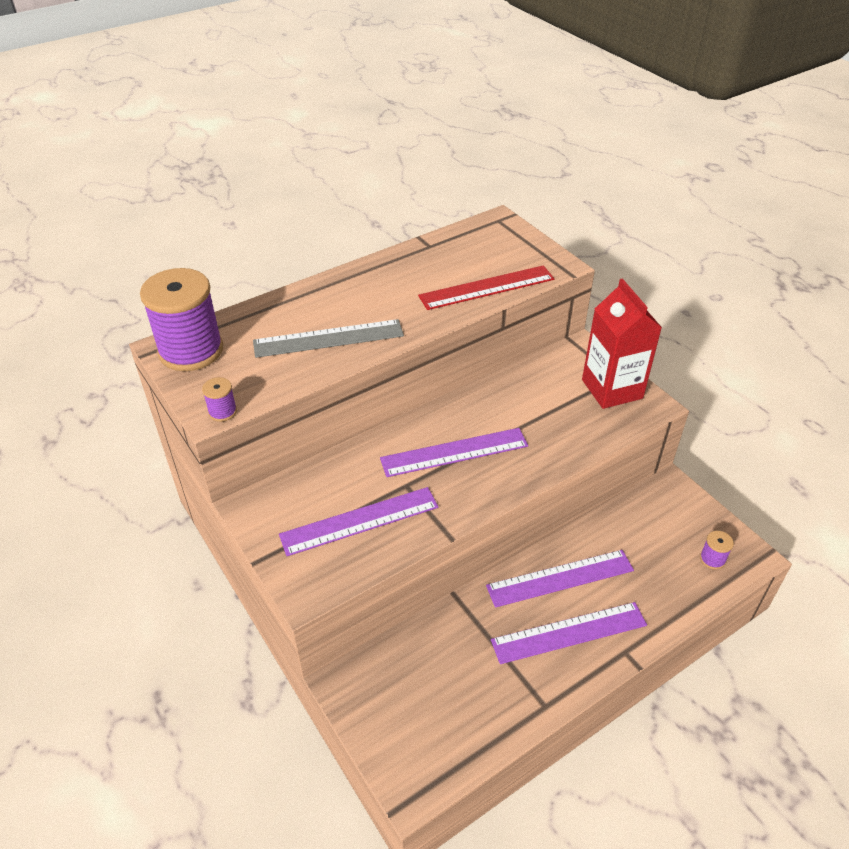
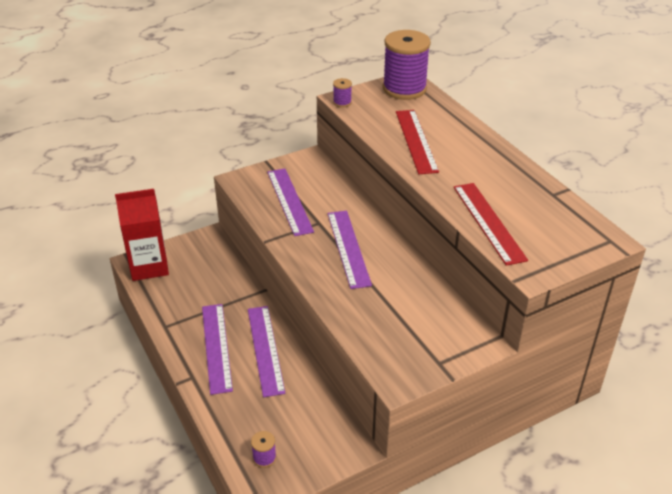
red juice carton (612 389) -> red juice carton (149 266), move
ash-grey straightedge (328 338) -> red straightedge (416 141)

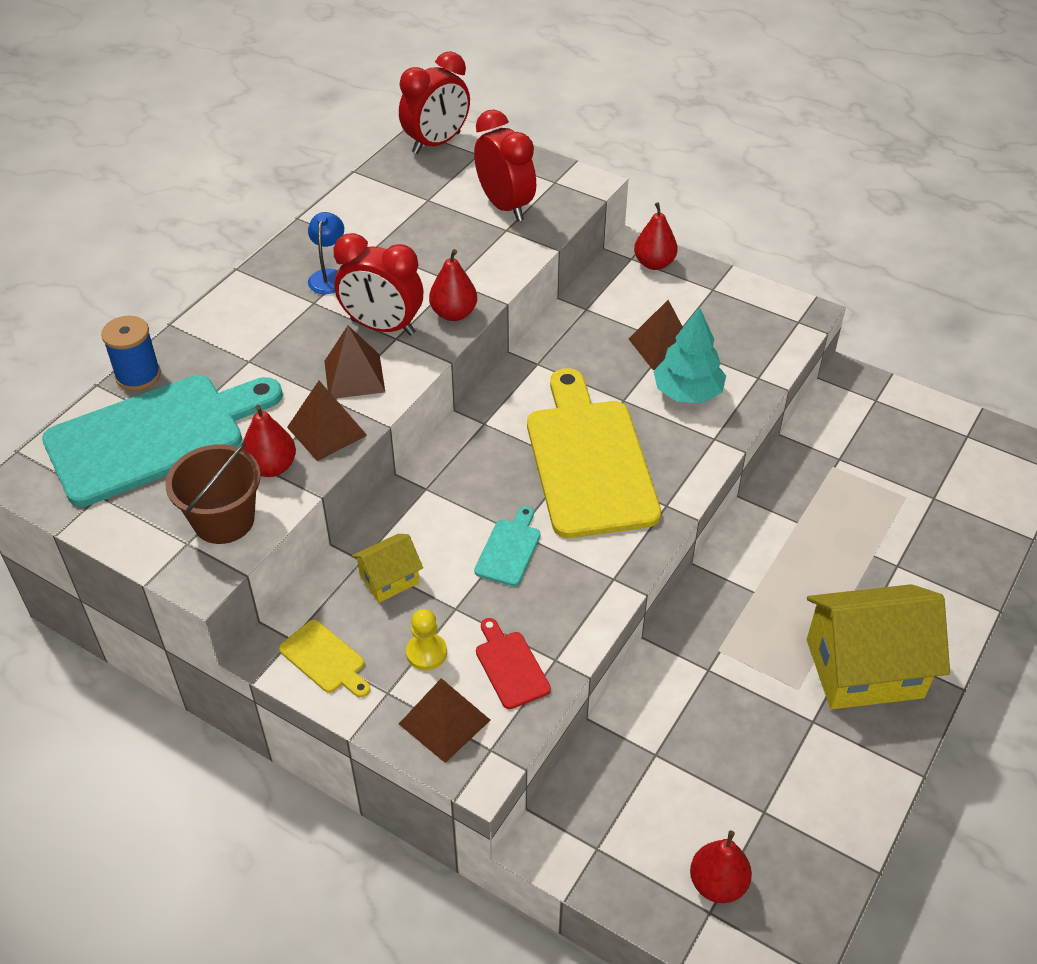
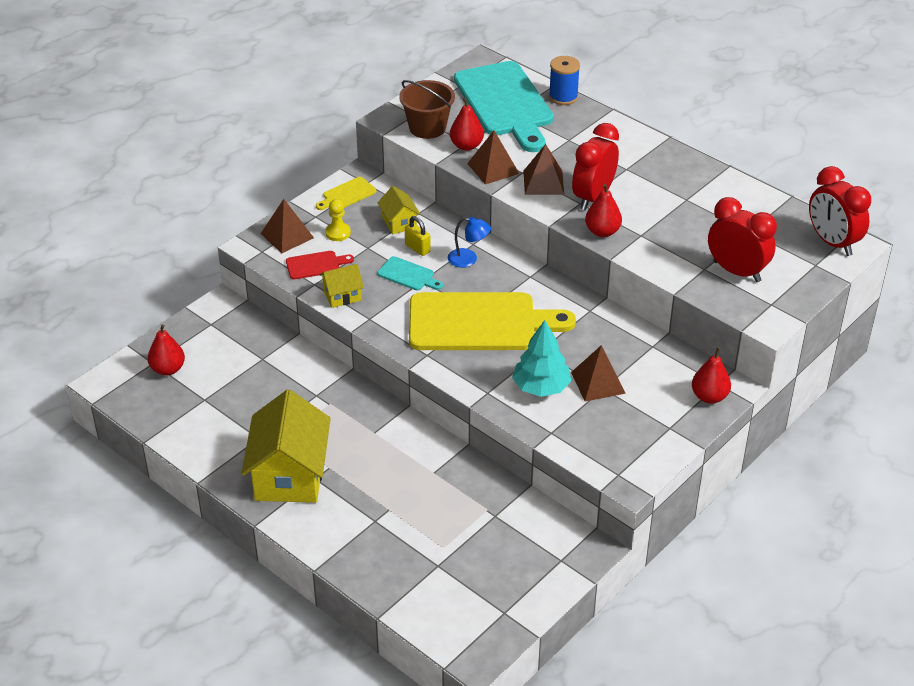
none -> yellow house (342 295)
none -> yellow lock (417 248)
cobalt lamp (329 276) -> cobalt lamp (468 259), move
red bedside clock (505 206) -> red bedside clock (736 271), 120 degrees counterclockwise

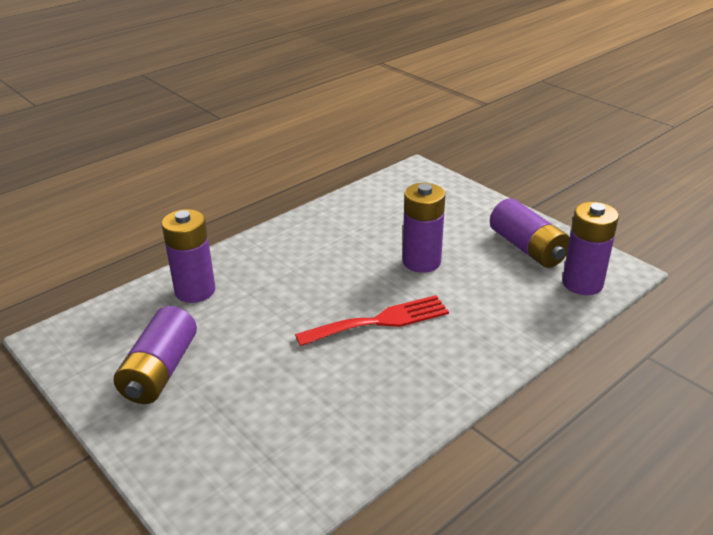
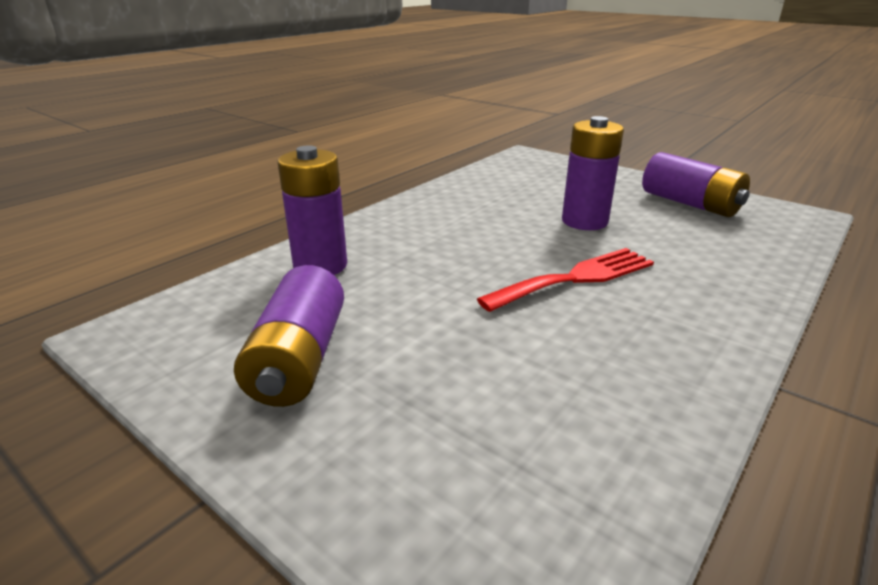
purple AA battery (582 283) -> none

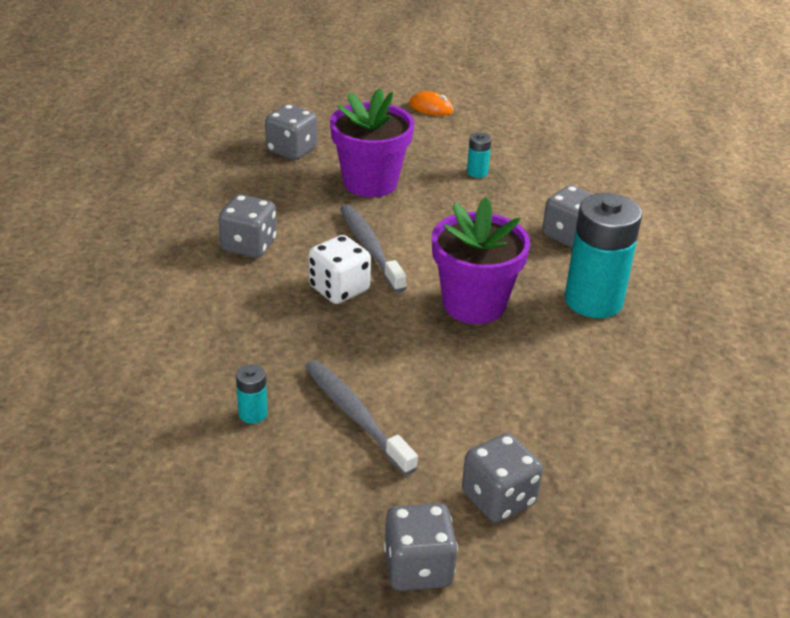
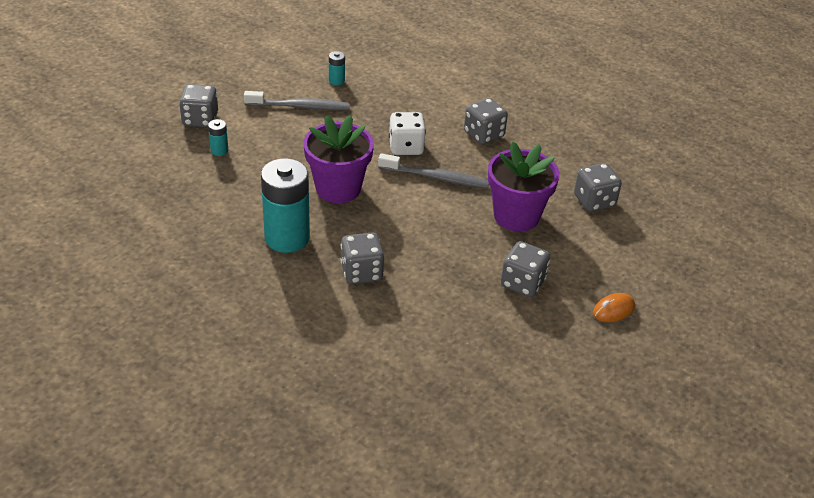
ash-grey die (418 568) -> ash-grey die (523 283), move
teal AA battery (477 172) -> teal AA battery (219 150), move

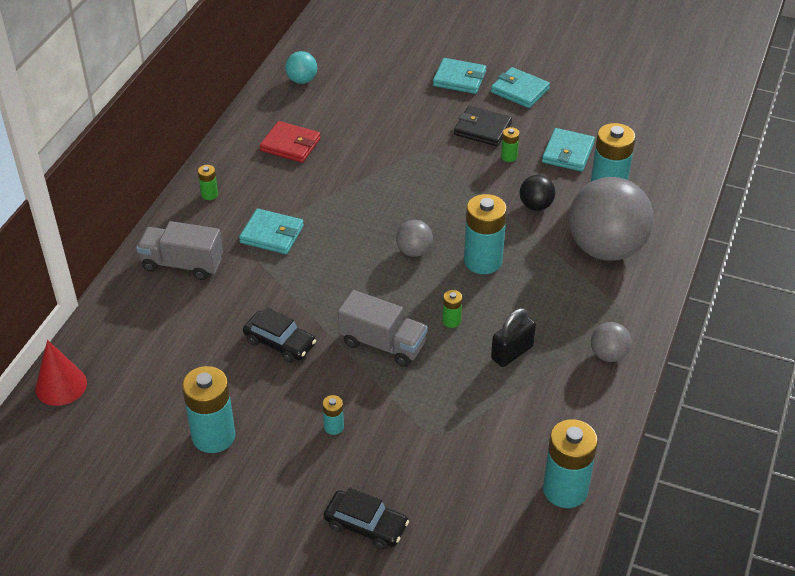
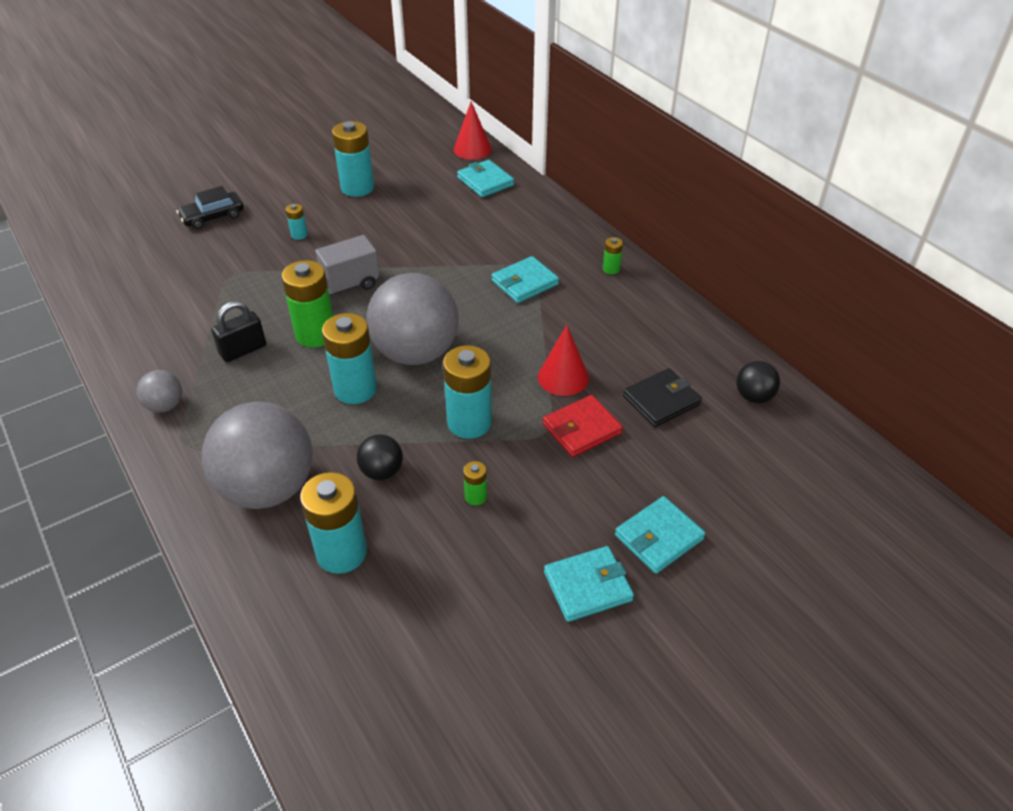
ash-grey truck (182 264) -> none
jet-black car (280 343) -> none
none -> red solid cone (563 377)
red card wallet (290 144) -> red card wallet (581 429), move
jet-black card wallet (482 129) -> jet-black card wallet (661 400), move
teal card wallet (568 153) -> teal card wallet (485 181), move
teal AA battery (565 490) -> teal AA battery (469 423), move
teal sphere (302 80) -> jet-black sphere (753 396)
jet-black lock (512 352) -> jet-black lock (243 350), 60 degrees clockwise
ash-grey sphere (414 251) -> ash-grey sphere (416 353), x2.24
emerald AA battery (451 321) -> emerald AA battery (315 334), x2.15

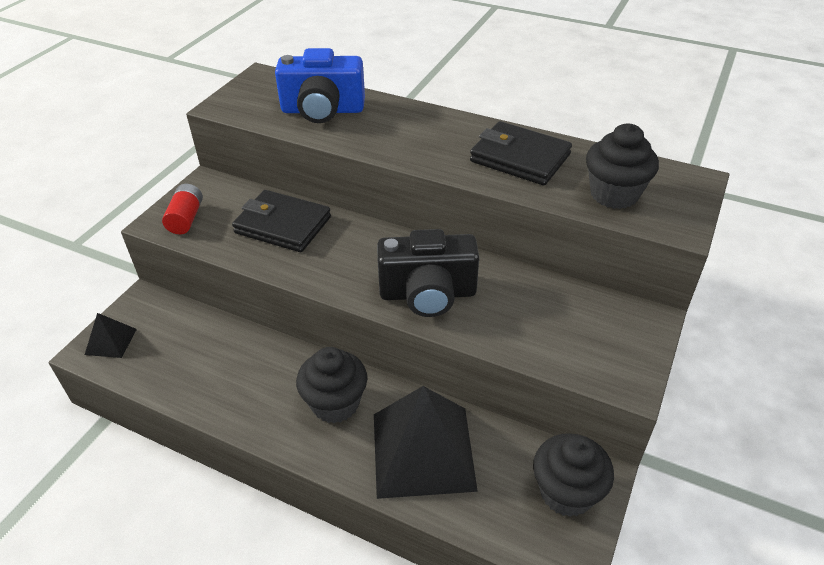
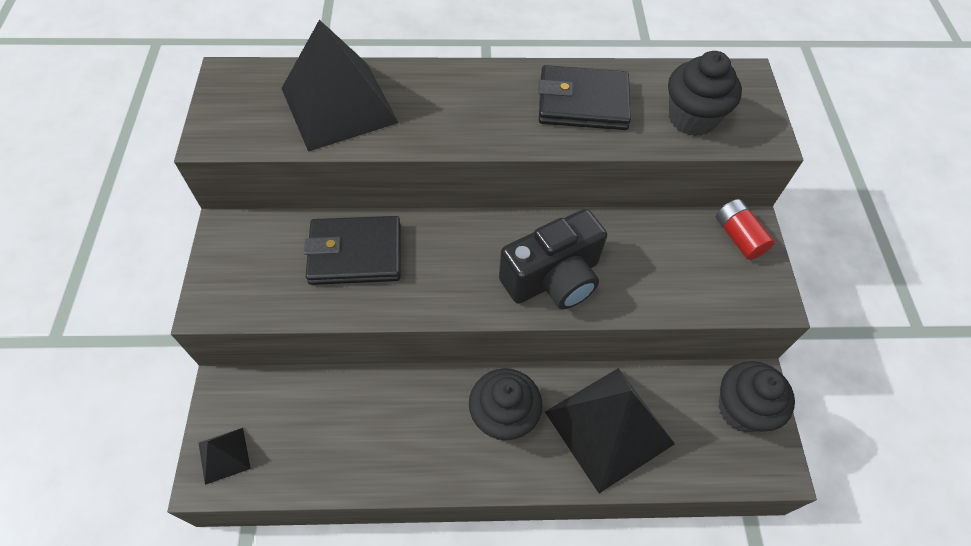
red AA battery (186 218) -> red AA battery (738 237), move
cobalt photo camera (322 110) -> jet-black pyramid shape (338 105)

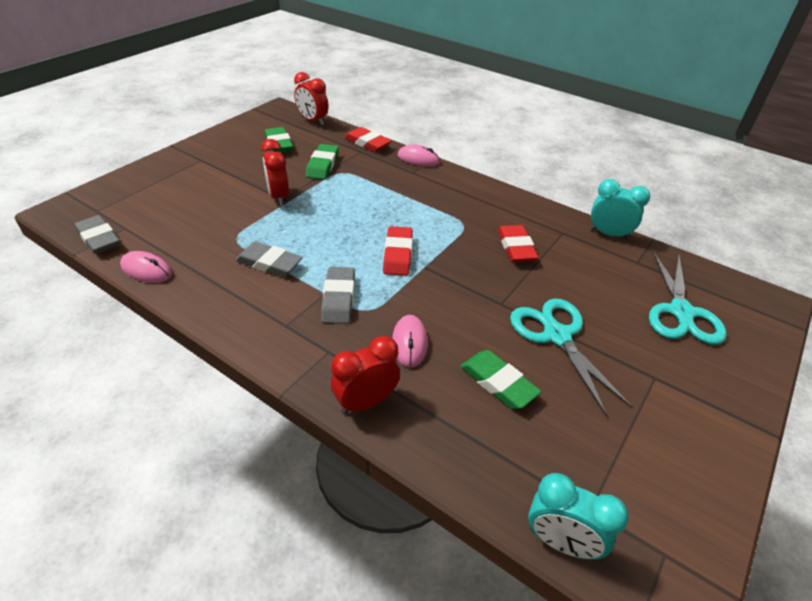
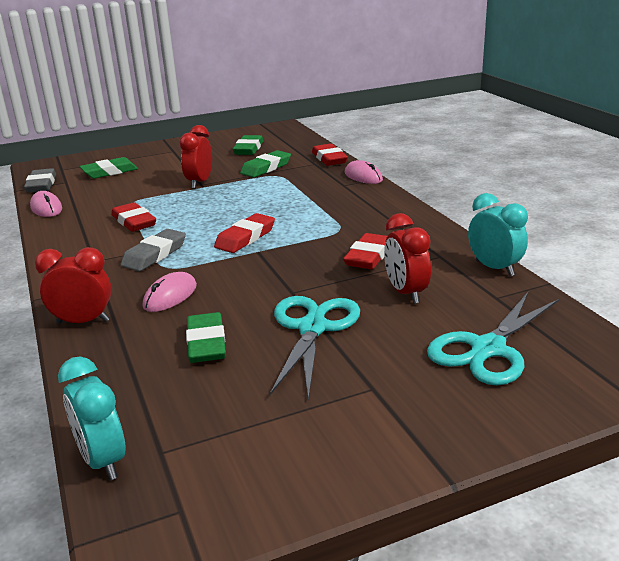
none -> emerald pencil eraser (110 172)
red bedside clock (312 121) -> red bedside clock (406 293), move
ash-grey pencil eraser (269 263) -> red pencil eraser (134 222)

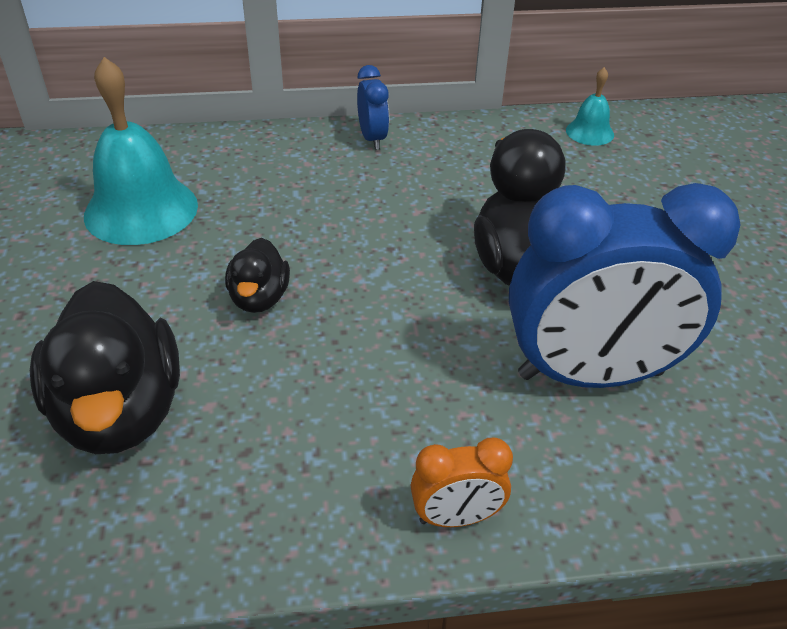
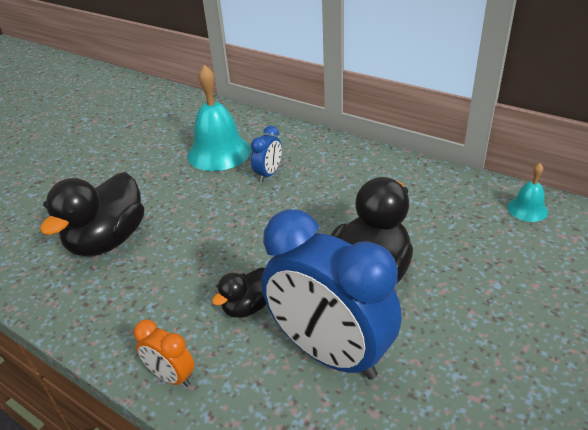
jet-black toy duck (259 298) -> jet-black toy duck (247 307), move
cobalt bedside clock (372 138) -> cobalt bedside clock (268 174), move

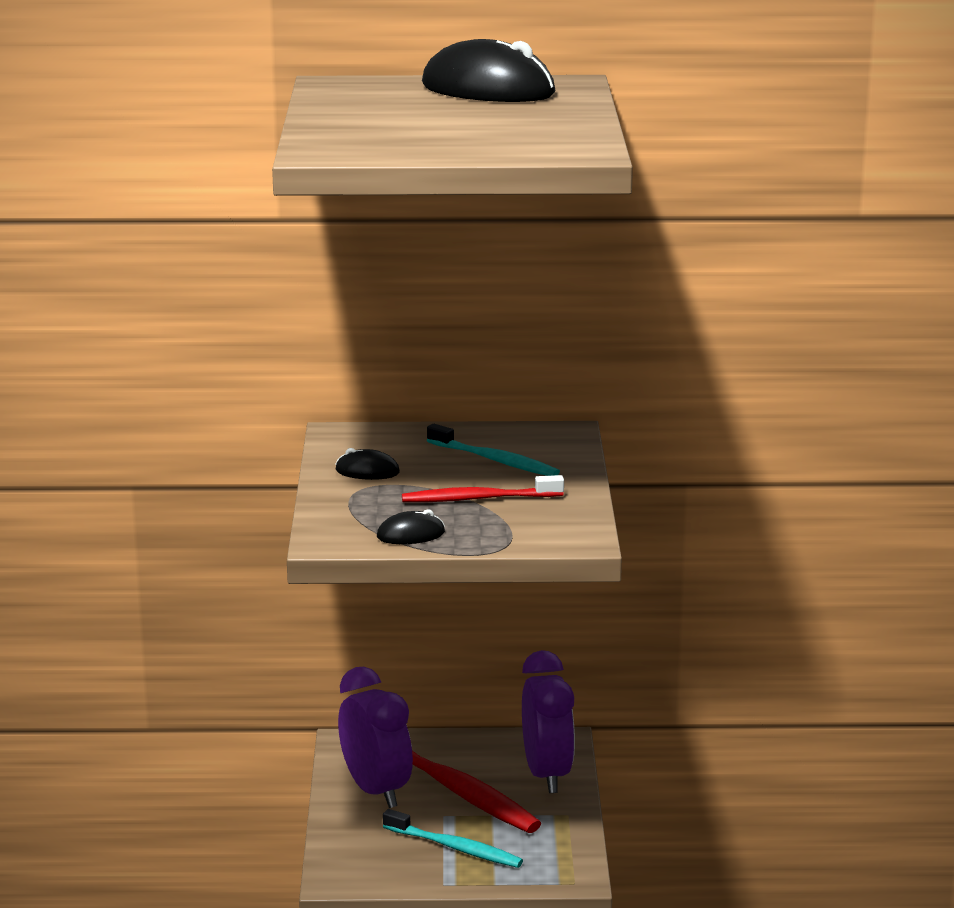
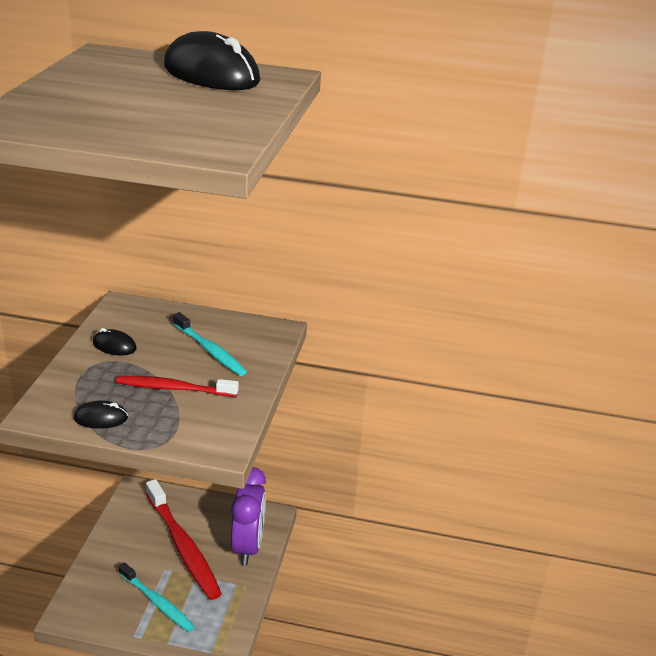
purple bedside clock (376 791) -> none

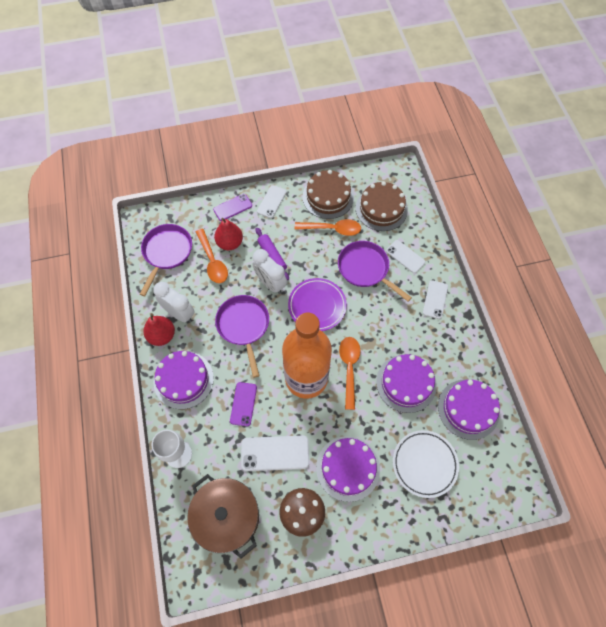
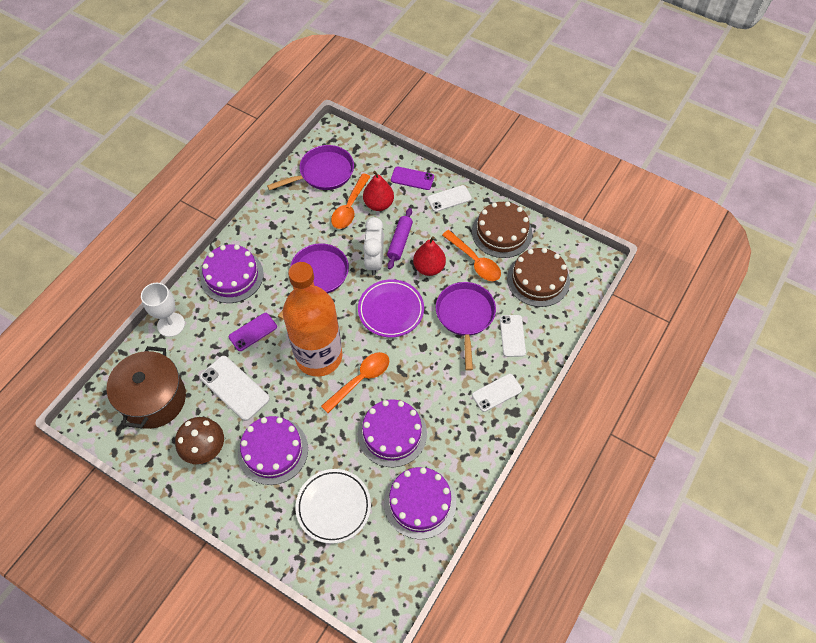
pure white bedside clock (179 313) -> none
red toy pear (162 335) -> red toy pear (429 268), move

